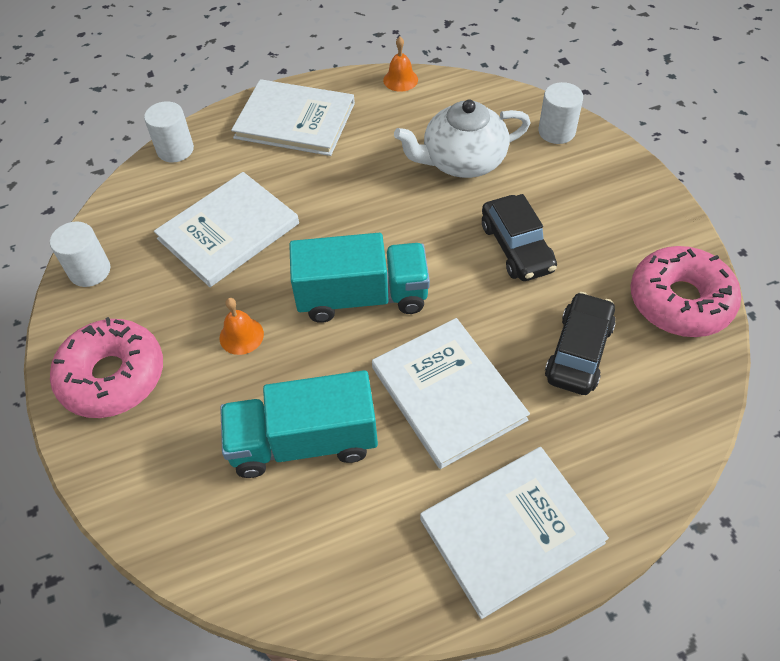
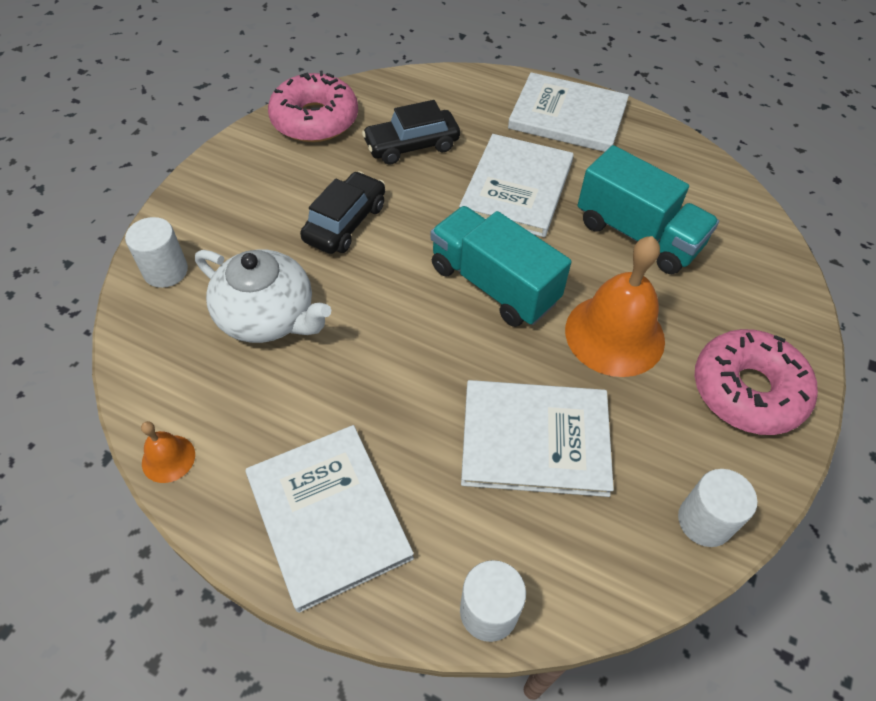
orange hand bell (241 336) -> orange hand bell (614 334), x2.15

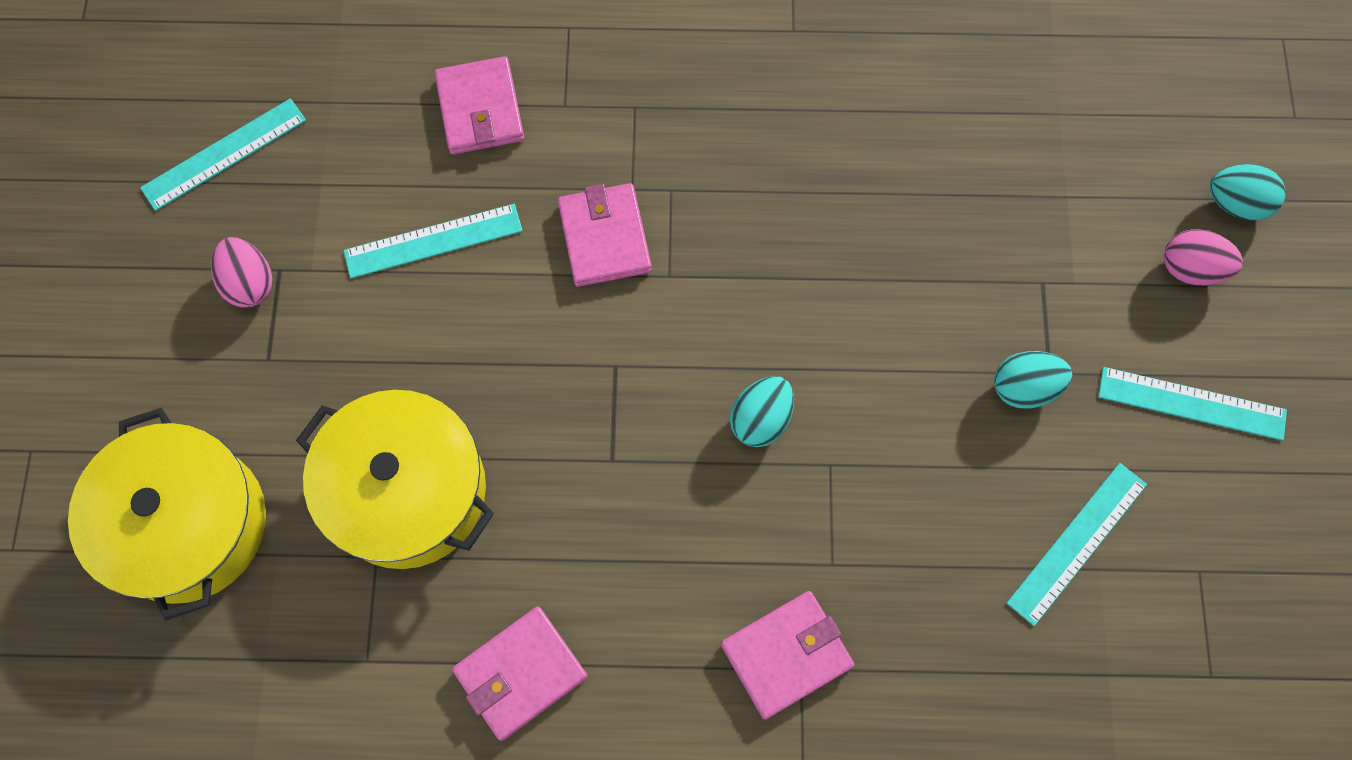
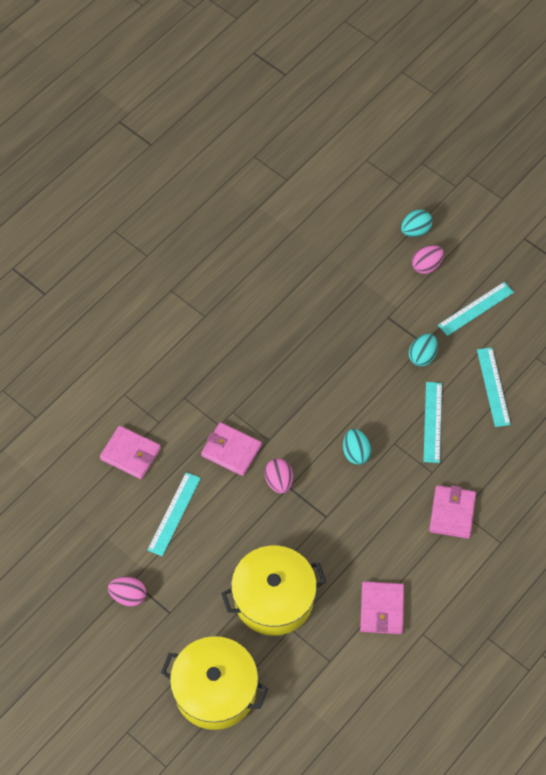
none -> rosy egg (279 481)
teal straightedge (224 154) -> teal straightedge (432 422), move

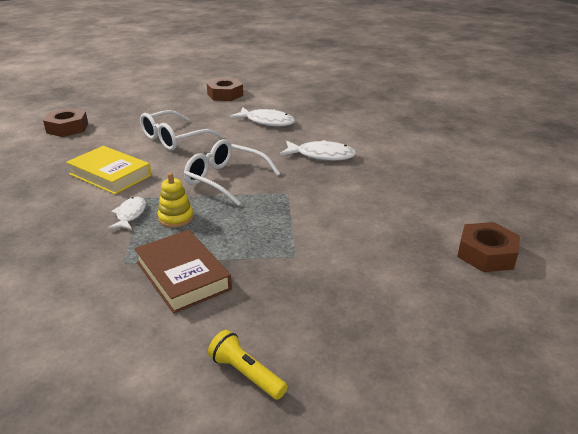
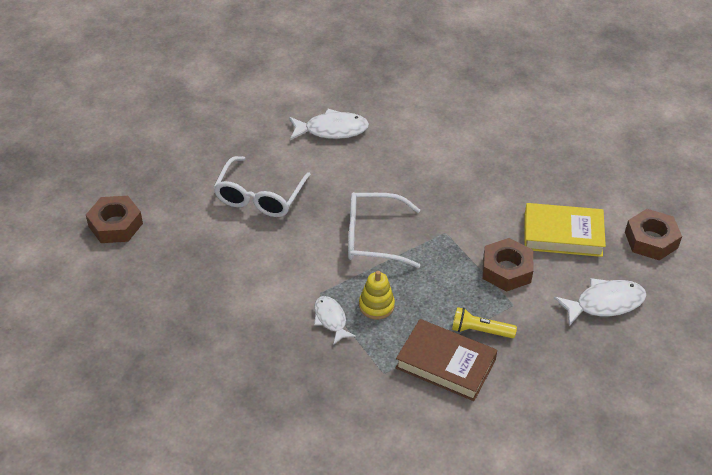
yellow hardcover (110 175) -> yellow hardcover (563 234), move
russet hexagon nut (225 95) -> russet hexagon nut (506 270), move
yellow torch (246 374) -> yellow torch (480 331), move
pure white fish (322 155) -> pure white fish (605 303), move

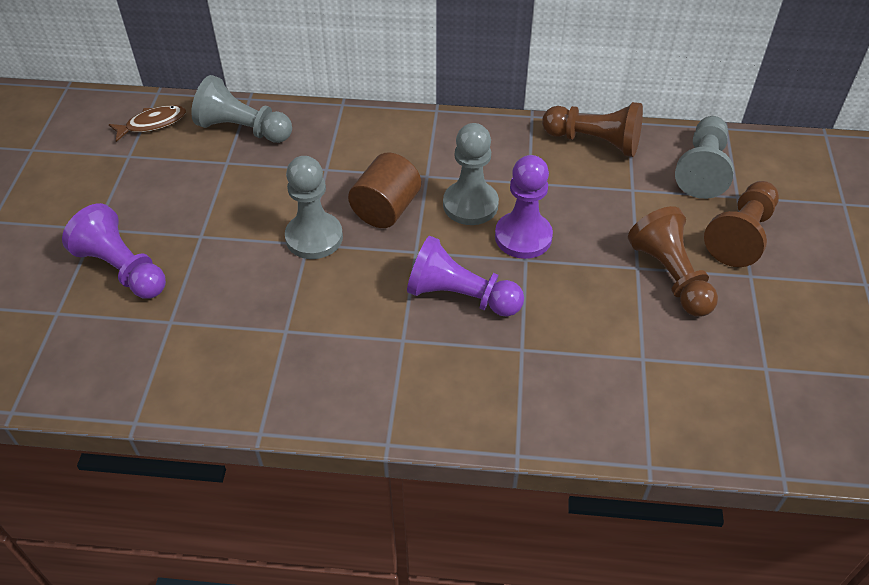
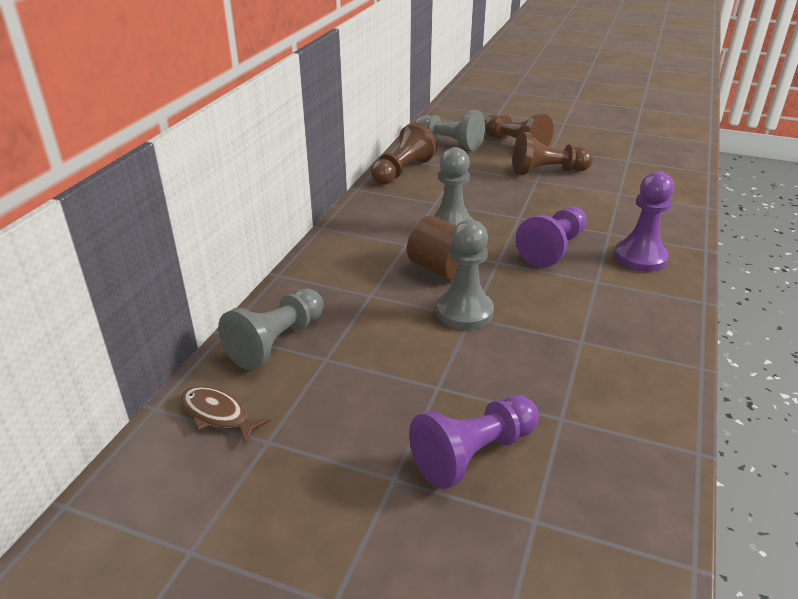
purple game pawn (523 237) -> purple game pawn (640 257), move
russet fish (152 124) -> russet fish (218 415), 45 degrees counterclockwise

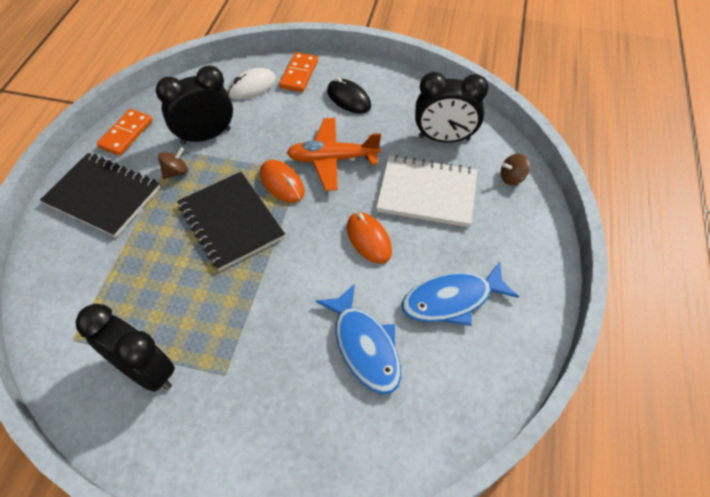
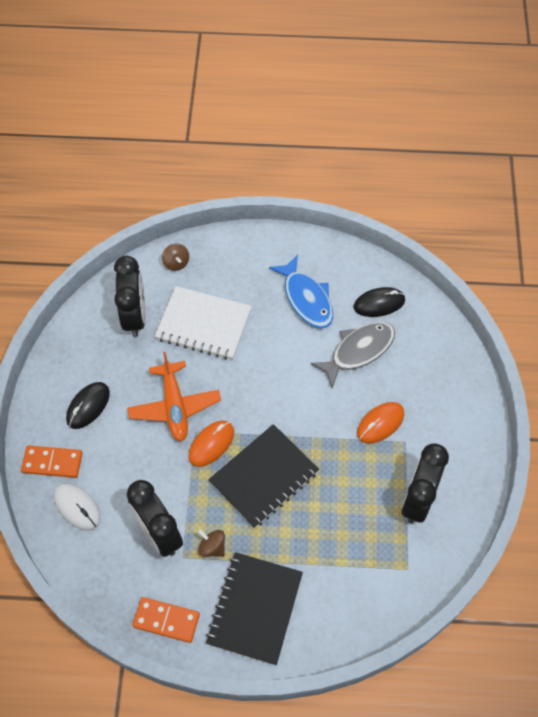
none -> jet-black mouse (379 303)
orange mouse (368 239) -> orange mouse (380 423), move
cobalt fish (364 346) -> ash-grey fish (358 351)
pure white notebook (427 193) -> pure white notebook (203 324), 75 degrees counterclockwise

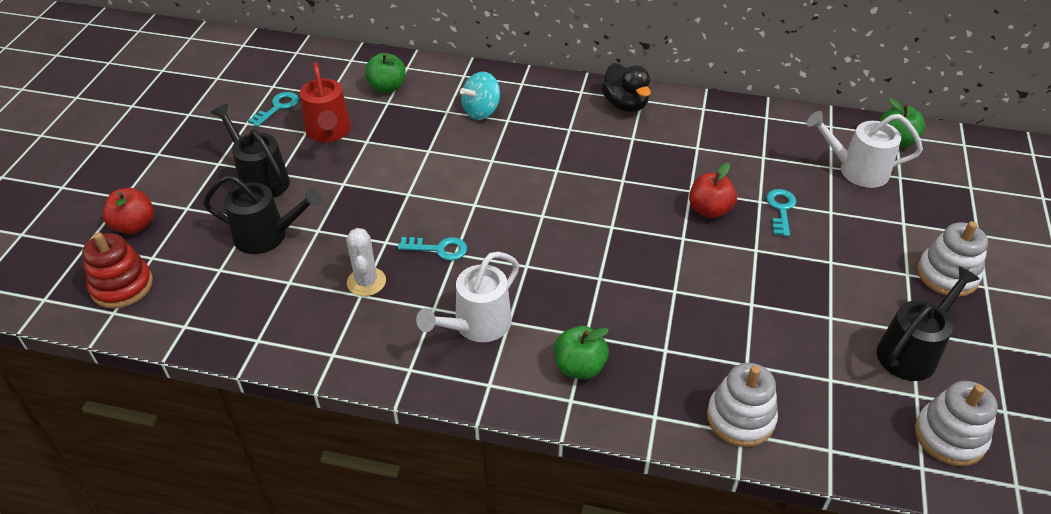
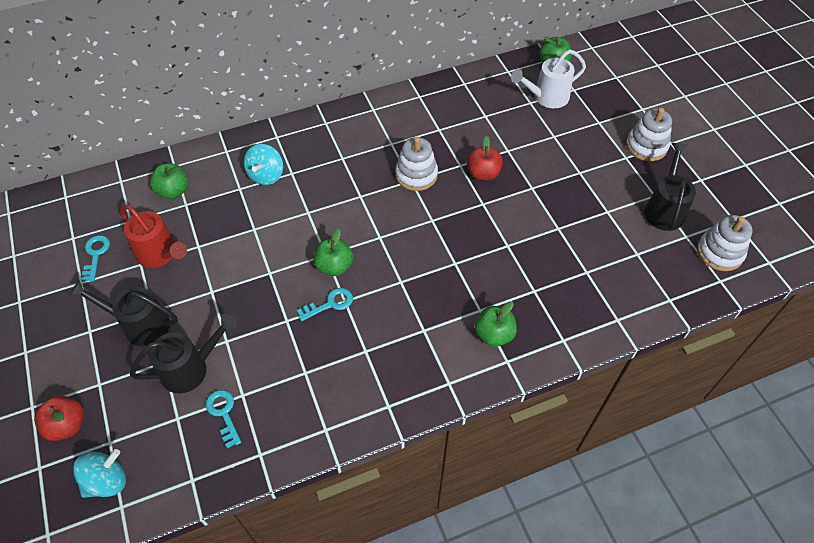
pure white cactus (366 282) -> none
pure white watering can (476 326) -> none
jet-black toy duck (625 104) -> none
none -> emerald apple (334 266)
pure white stacking rings (740 418) -> pure white stacking rings (416 175), move
teal door key (781 209) -> teal door key (224 414), move
red stacking rings (122 286) -> teal whirligig (107 481)

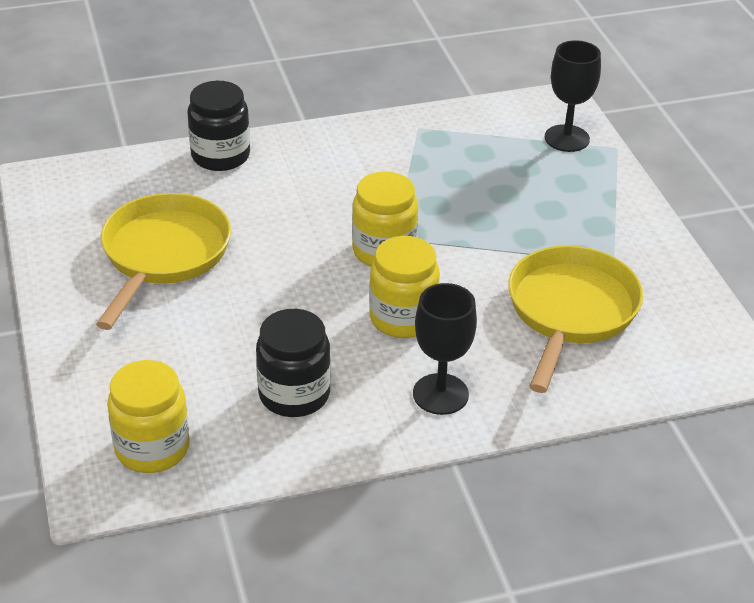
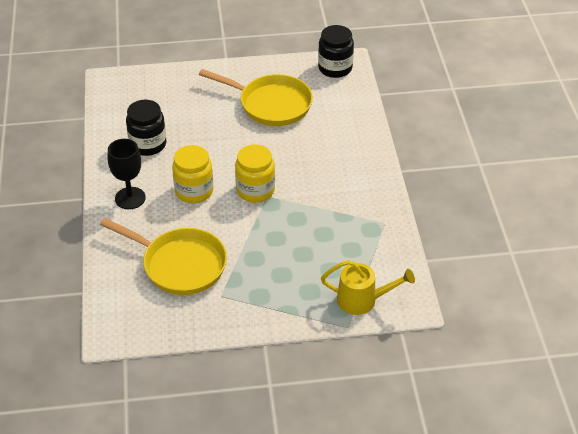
yellow preserve jar (152 448) -> none
jet-black preserve jar (220 156) -> jet-black preserve jar (335 68), move
jet-black goblet (566 138) -> yellow watering can (363 300)

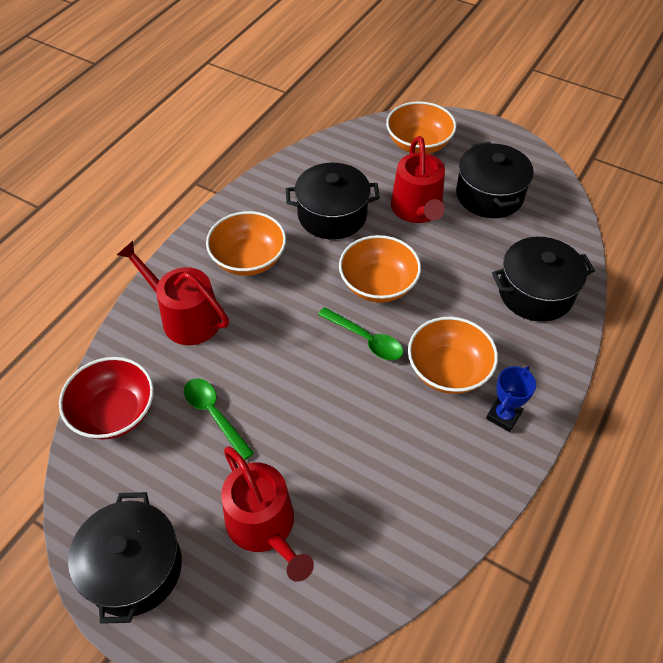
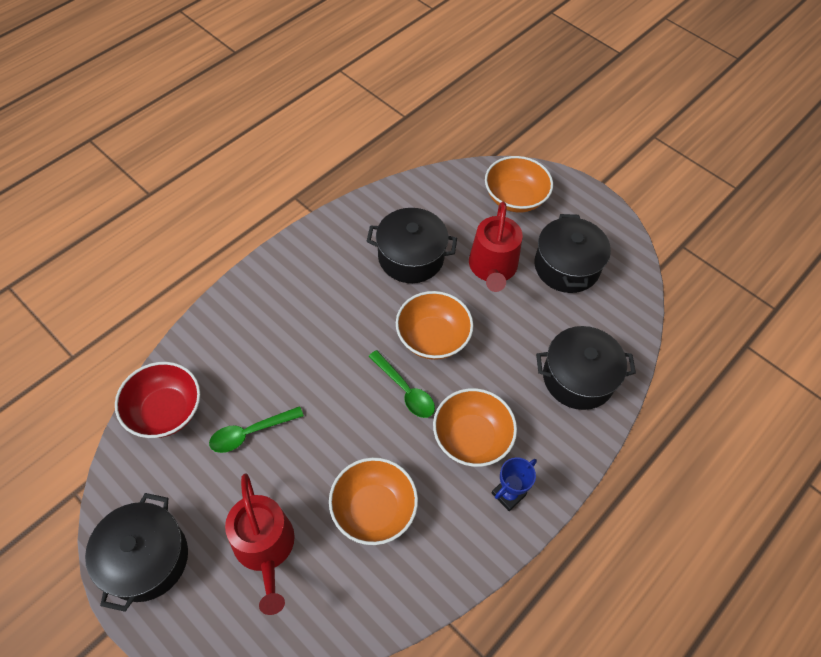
red watering can (185 317) -> none
orange serving bowl (248 259) -> orange serving bowl (373 509), move
emerald spoon (214 414) -> emerald spoon (250 433), 90 degrees counterclockwise

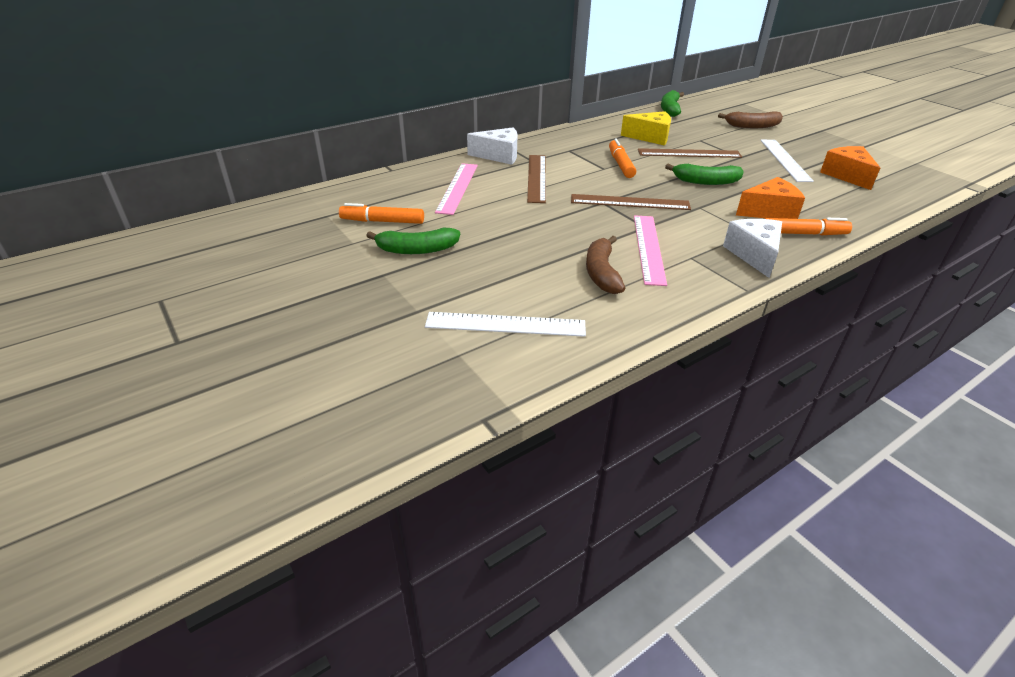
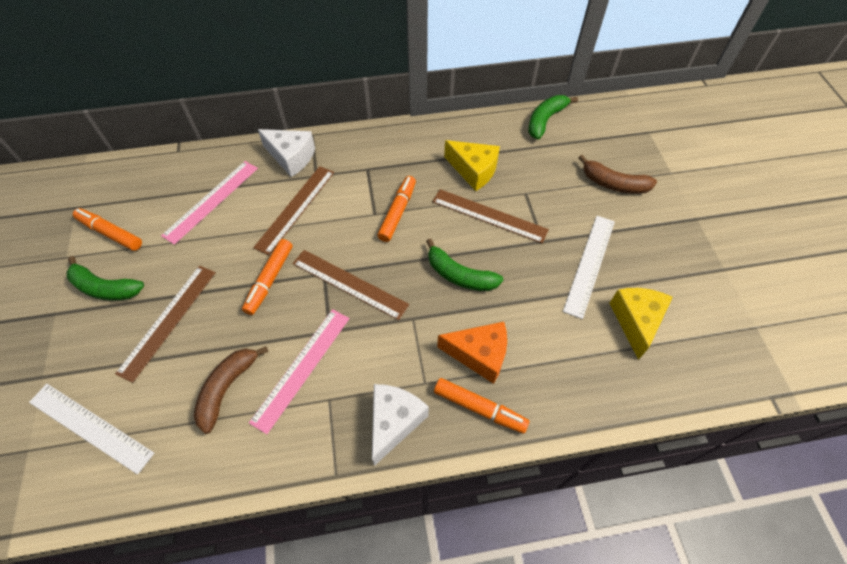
none -> russet straightedge (168 320)
none -> orange marker pen (270 279)
orange cheese (847 175) -> yellow cheese (636 321)

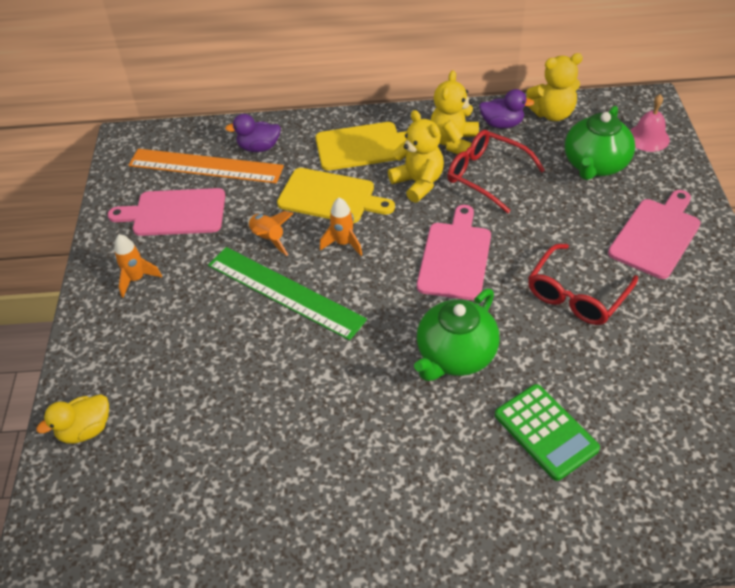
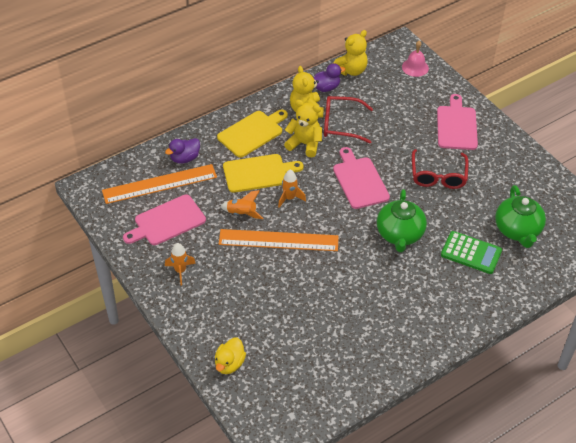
emerald teapot (595 165) -> emerald teapot (517 230), move
emerald straightedge (284 292) -> orange straightedge (278 240)

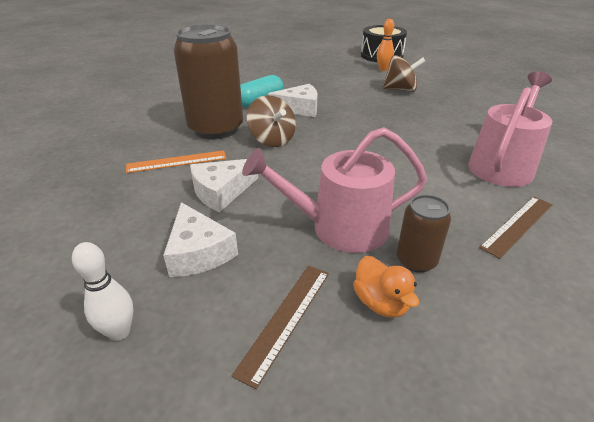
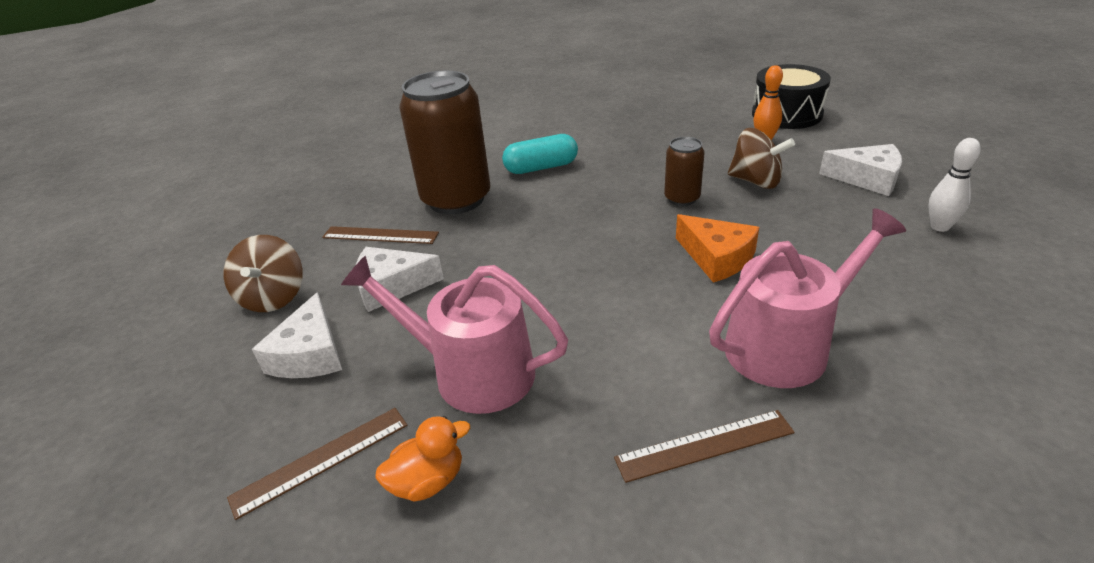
none -> orange cheese (717 257)
pure white skittle (119 332) -> pure white skittle (939 227), move
russet whirligig (272 140) -> russet whirligig (274 297), move
pure white cheese (299 108) -> pure white cheese (867 178), move
russet soda can (416 260) -> russet soda can (682 198), move
orange straightedge (177 161) -> russet straightedge (380 235)
orange toy duck (381 303) -> orange toy duck (428 481), 120 degrees counterclockwise

